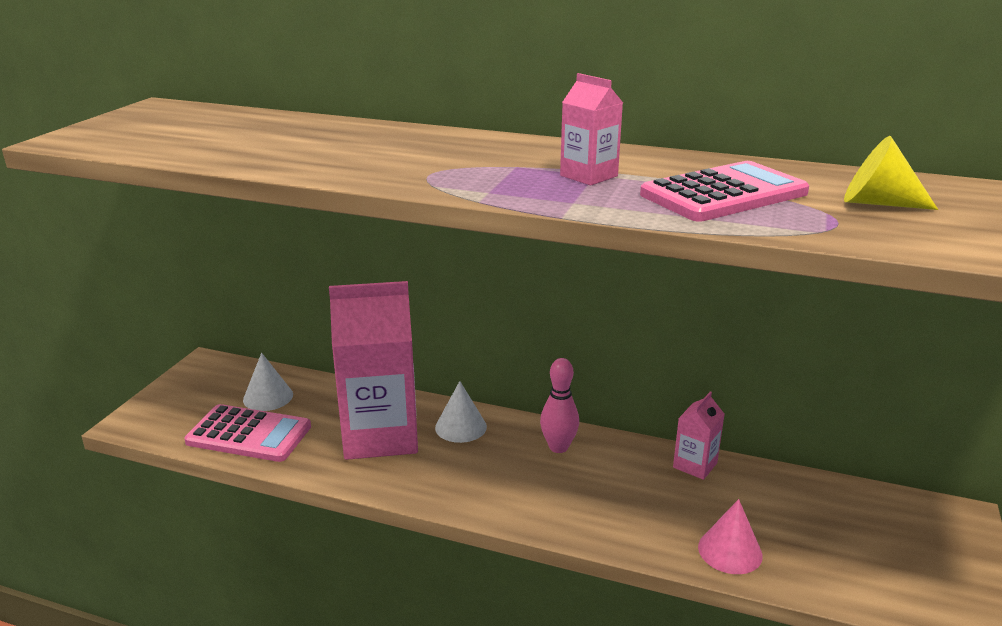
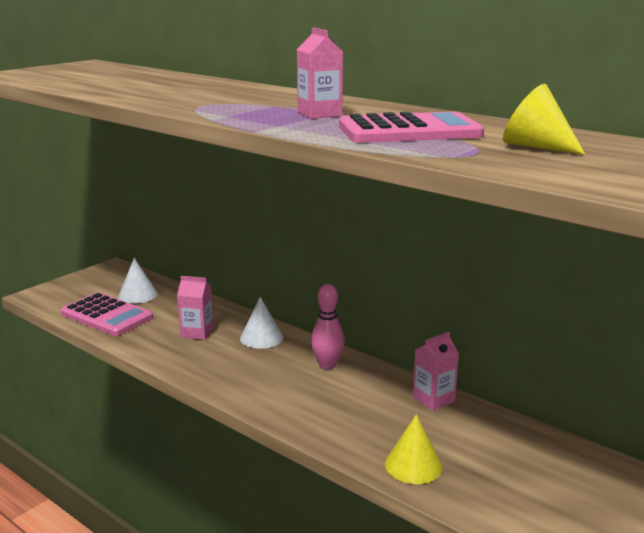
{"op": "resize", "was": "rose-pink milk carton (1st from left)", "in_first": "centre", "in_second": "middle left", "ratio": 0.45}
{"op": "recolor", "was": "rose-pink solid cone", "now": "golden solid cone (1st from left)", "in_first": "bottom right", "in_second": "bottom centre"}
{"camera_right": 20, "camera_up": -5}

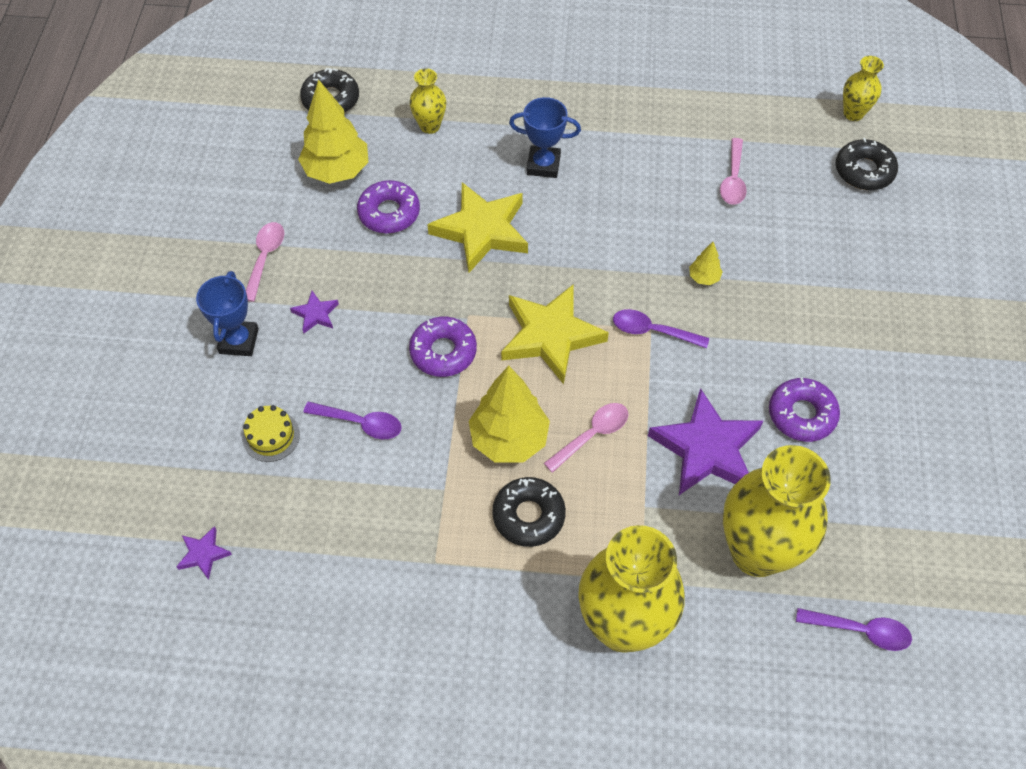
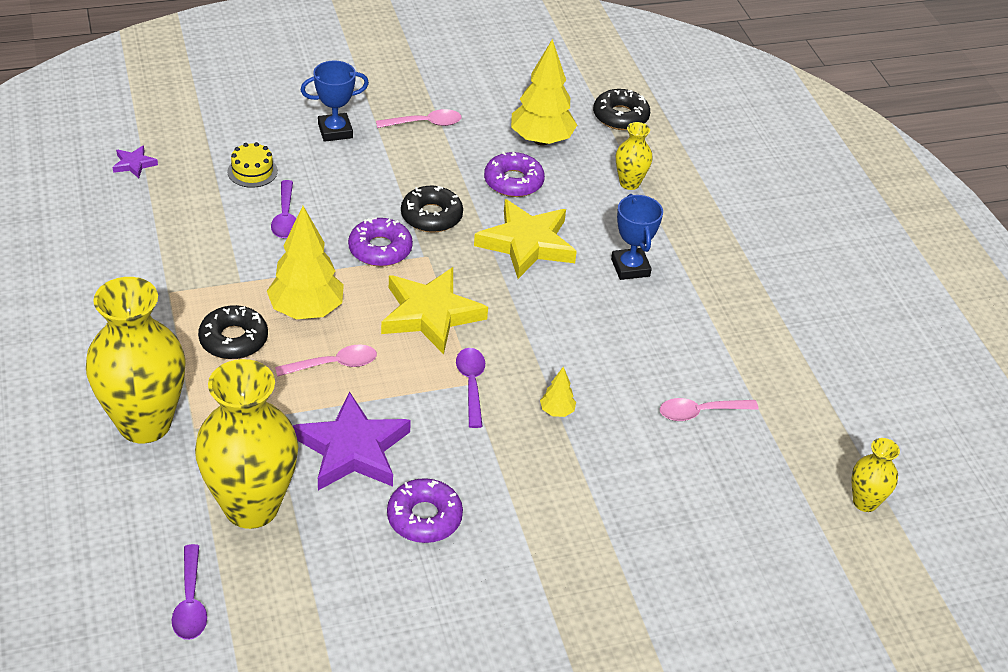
{"op": "move", "was": "ebony doughnut (3rd from left in the first image)", "now": "ebony doughnut (2nd from left)", "in_first": "top right", "in_second": "top centre"}
{"op": "delete", "was": "royal purple star shape (2nd from left)", "in_first": "middle left"}
{"op": "rotate", "was": "rose-pink tablespoon (2nd from left in the first image)", "in_first": "centre", "in_second": "middle left", "clockwise": -45}
{"camera_right": 65, "camera_up": -15}

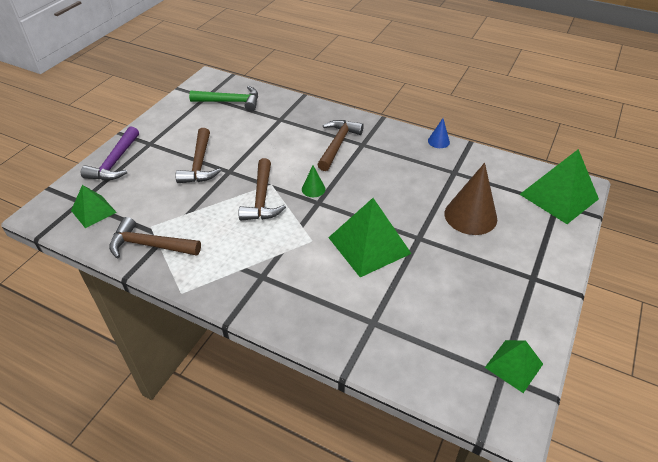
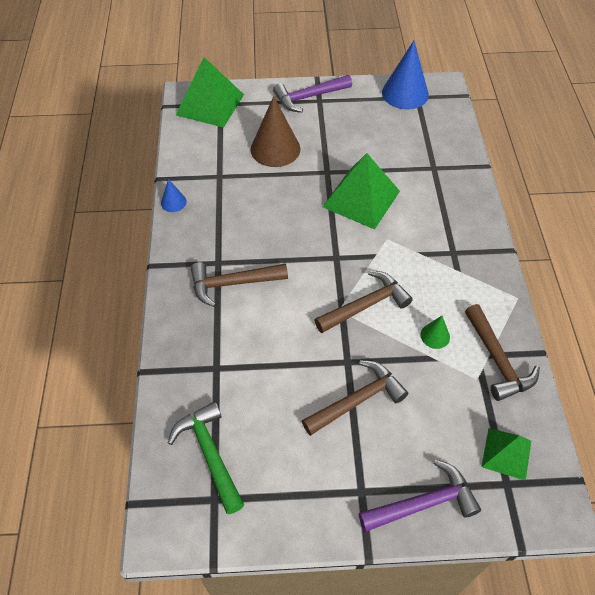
{"op": "move", "was": "leaf-green solid cone", "in_first": "centre", "in_second": "middle right"}
{"op": "replace", "was": "leaf-green solid pyramid (3rd from left)", "now": "royal blue solid cone (2nd from left)", "in_first": "bottom right", "in_second": "top right"}
{"op": "insert", "now": "royal purple hammer (1st from left)", "in_second": "top centre"}
{"camera_right": -120, "camera_up": 10}

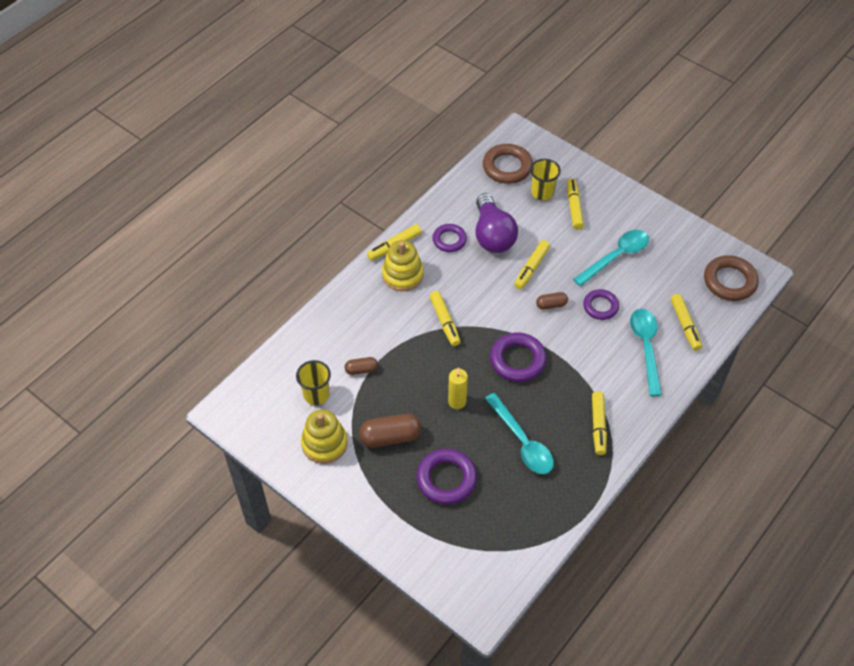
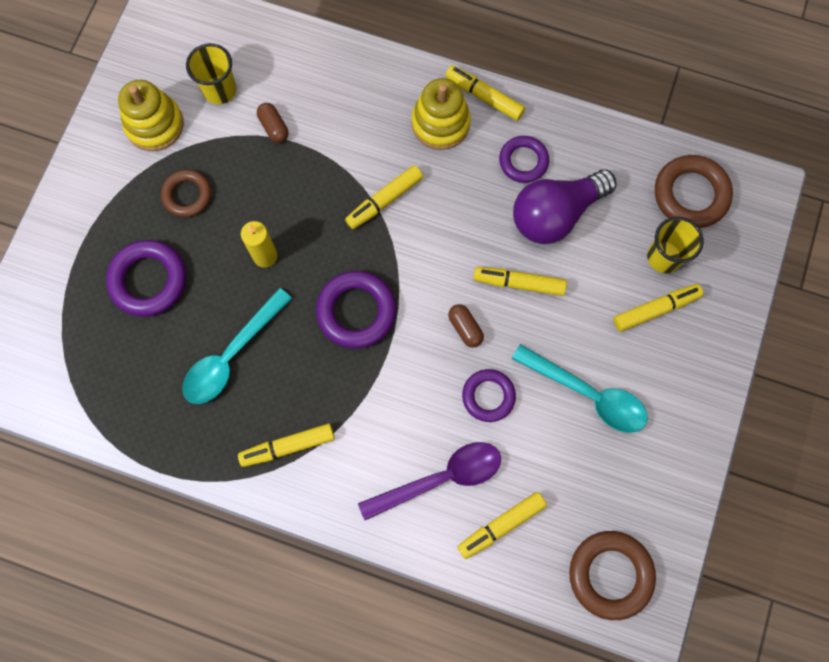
{"op": "recolor", "was": "teal tablespoon (3rd from left)", "now": "royal purple tablespoon", "in_first": "middle right", "in_second": "bottom centre"}
{"op": "replace", "was": "russet pill shape (2nd from left)", "now": "russet torus (1st from left)", "in_first": "centre", "in_second": "top left"}
{"camera_right": 70, "camera_up": 20}

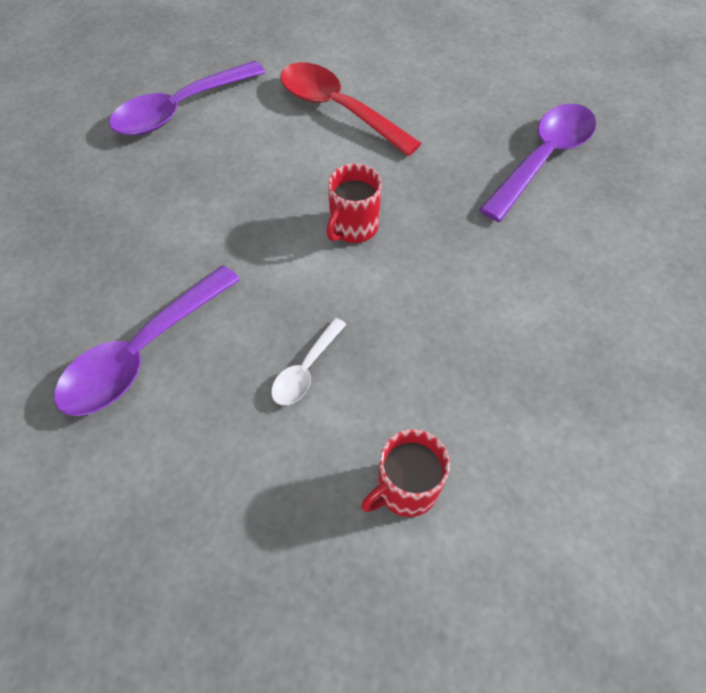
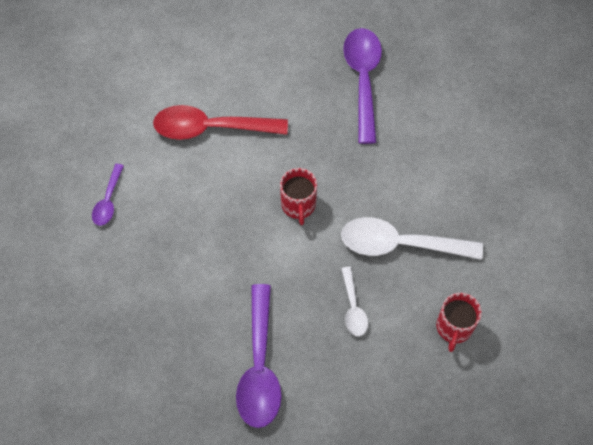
{"op": "resize", "was": "royal purple tablespoon (2nd from left in the first image)", "in_first": "top left", "in_second": "middle left", "ratio": 0.52}
{"op": "insert", "now": "pure white tablespoon (2nd from left)", "in_second": "middle right"}
{"camera_right": -40, "camera_up": 5}

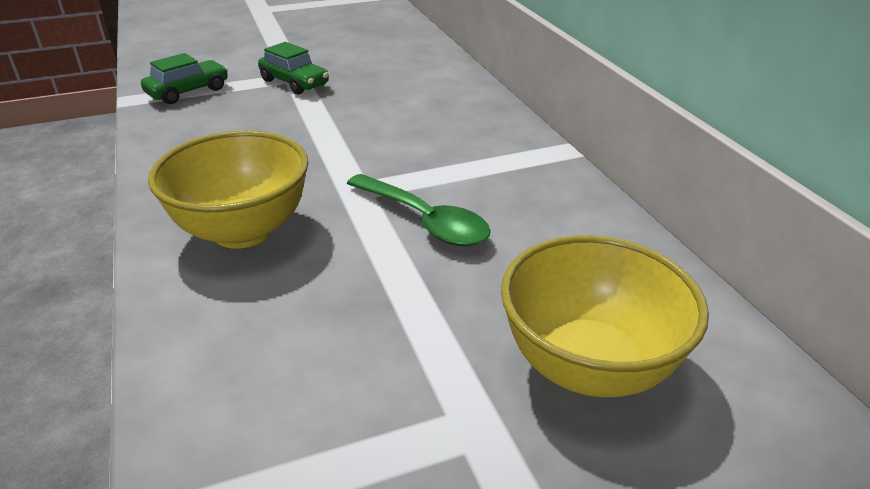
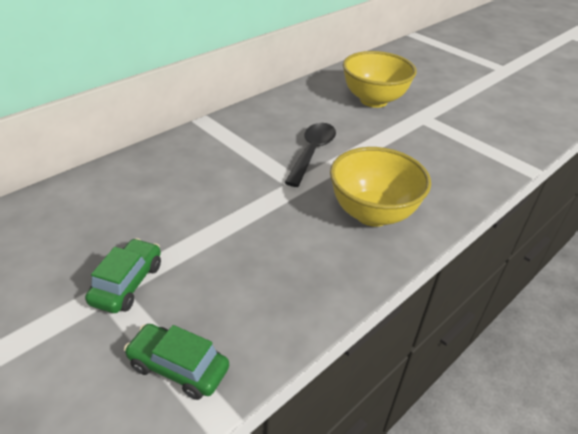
{"op": "recolor", "was": "leaf-green tablespoon", "now": "ebony tablespoon", "in_first": "centre", "in_second": "centre"}
{"camera_right": -115, "camera_up": 5}

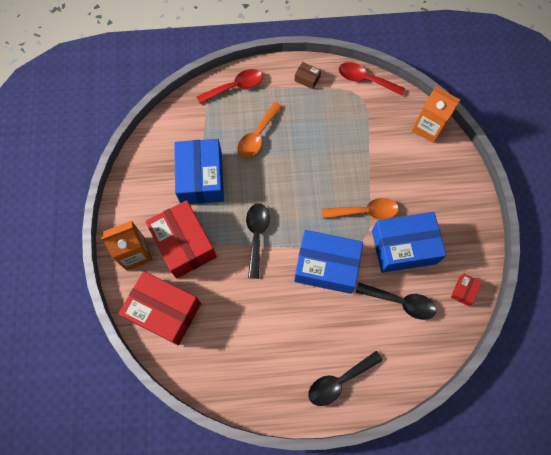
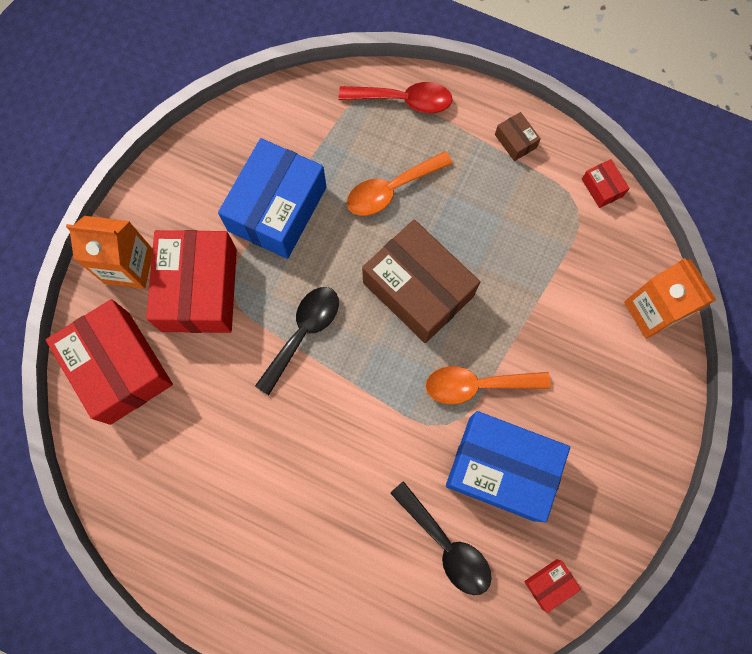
{"op": "replace", "was": "scarlet tablespoon (2nd from left)", "now": "scarlet parcel (4th from left)", "in_first": "top right", "in_second": "top right"}
{"op": "rotate", "was": "bright orange tablespoon (2nd from left)", "in_first": "centre", "in_second": "centre", "clockwise": 150}
{"op": "delete", "was": "royal blue parcel (2nd from left)", "in_first": "centre"}
{"op": "delete", "was": "ebony tablespoon (2nd from left)", "in_first": "bottom centre"}
{"op": "insert", "now": "russet parcel (1st from left)", "in_second": "centre"}
{"camera_right": 30, "camera_up": 5}

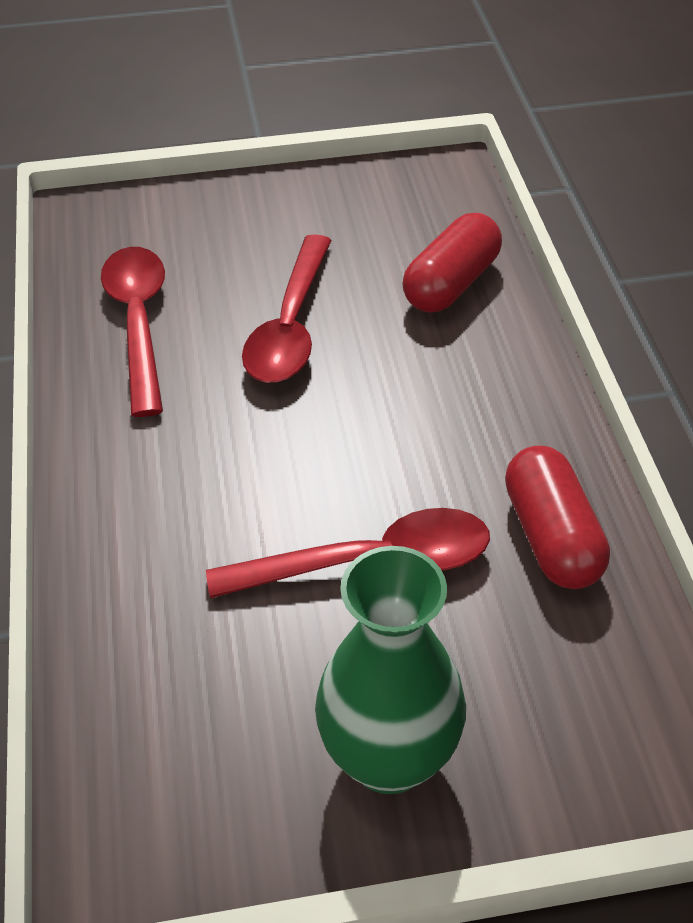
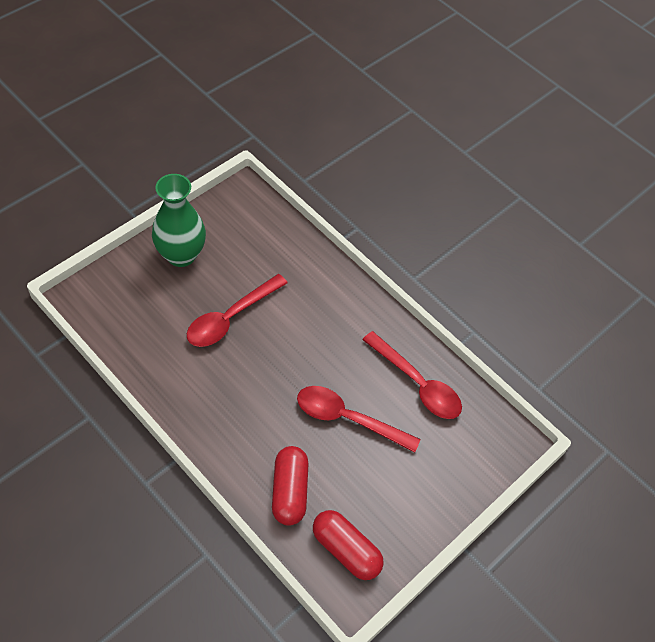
{"op": "rotate", "was": "scarlet tablespoon (2nd from left)", "in_first": "centre", "in_second": "centre", "clockwise": -45}
{"op": "move", "was": "scarlet pill shape (2nd from left)", "in_first": "middle right", "in_second": "bottom centre"}
{"camera_right": 140, "camera_up": 10}

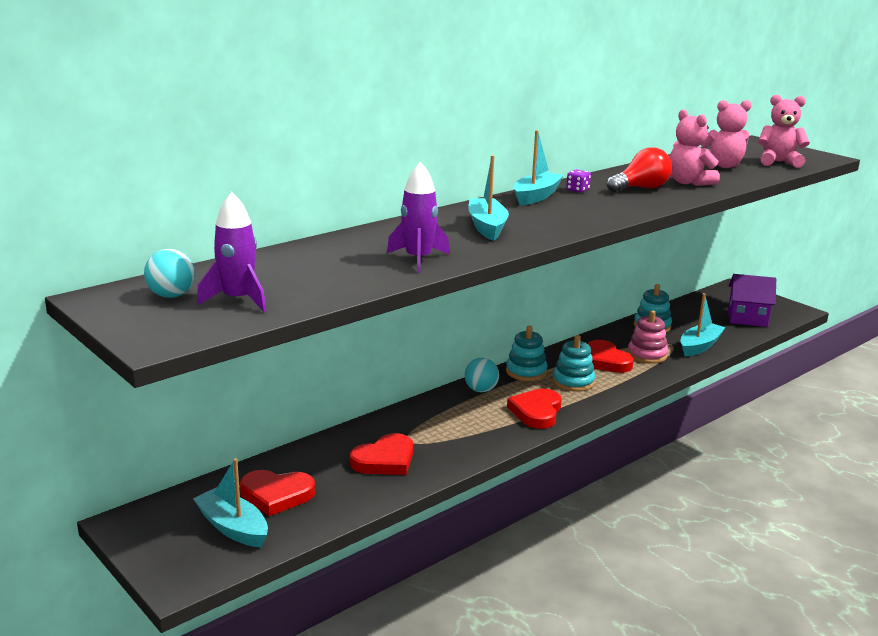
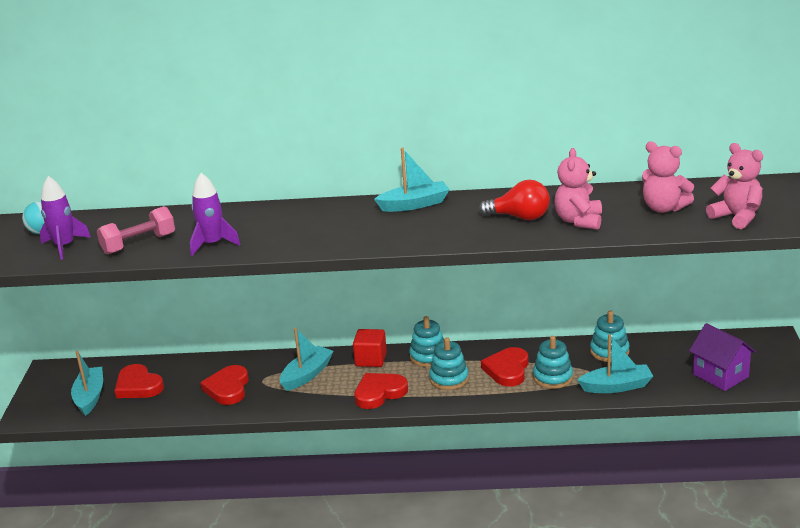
{"op": "move", "was": "teal toy boat (2nd from left)", "in_first": "top centre", "in_second": "bottom centre"}
{"op": "delete", "was": "royal purple dice", "in_first": "top centre"}
{"op": "recolor", "was": "rose-pink stacking rings", "now": "teal stacking rings (3rd from left)", "in_first": "middle right", "in_second": "bottom right"}
{"op": "replace", "was": "teal play ball (2nd from left)", "now": "scarlet cube", "in_first": "centre", "in_second": "centre"}
{"op": "rotate", "was": "scarlet heart shape (2nd from left)", "in_first": "bottom centre", "in_second": "bottom left", "clockwise": 90}
{"op": "insert", "now": "rose-pink hand weight", "in_second": "middle left"}
{"camera_right": 45, "camera_up": 5}

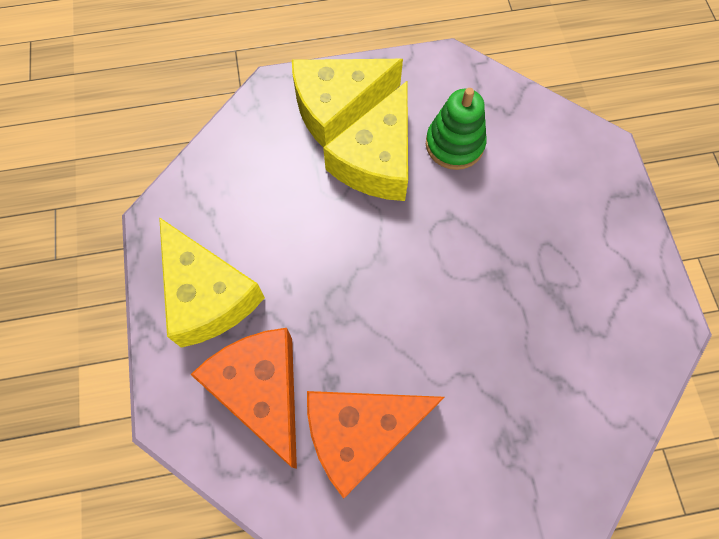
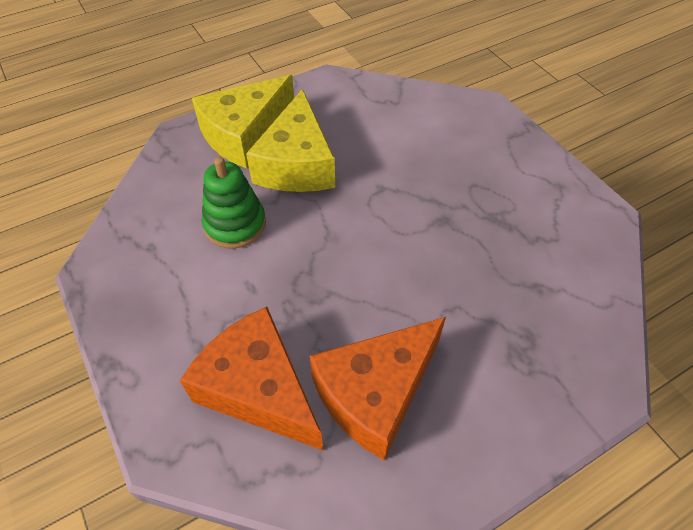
{"op": "move", "was": "leaf-green stacking rings", "in_first": "top centre", "in_second": "centre"}
{"op": "delete", "was": "golden piece of cheese (1st from left)", "in_first": "middle left"}
{"camera_right": -20, "camera_up": -15}

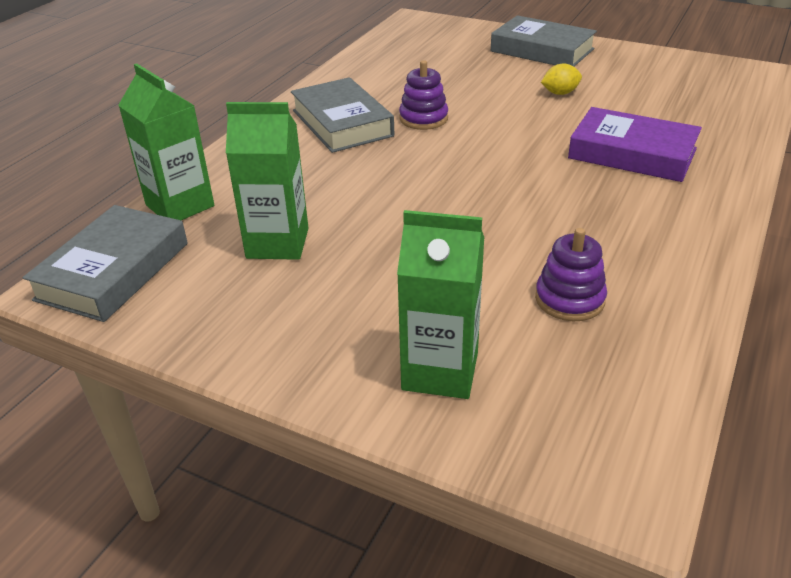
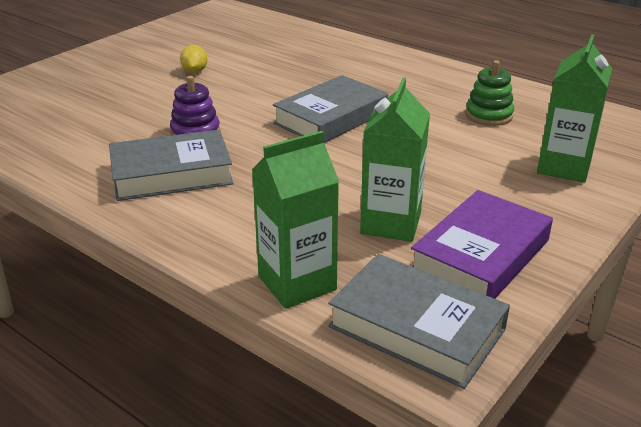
{"op": "move", "was": "gray hardcover (3rd from left in the first image)", "now": "gray hardcover (2nd from left)", "in_first": "top right", "in_second": "top centre"}
{"op": "move", "was": "royal purple hardcover", "in_first": "top right", "in_second": "middle right"}
{"op": "recolor", "was": "royal purple stacking rings (2nd from left)", "now": "leaf-green stacking rings", "in_first": "middle right", "in_second": "top right"}
{"camera_right": -80, "camera_up": -5}

